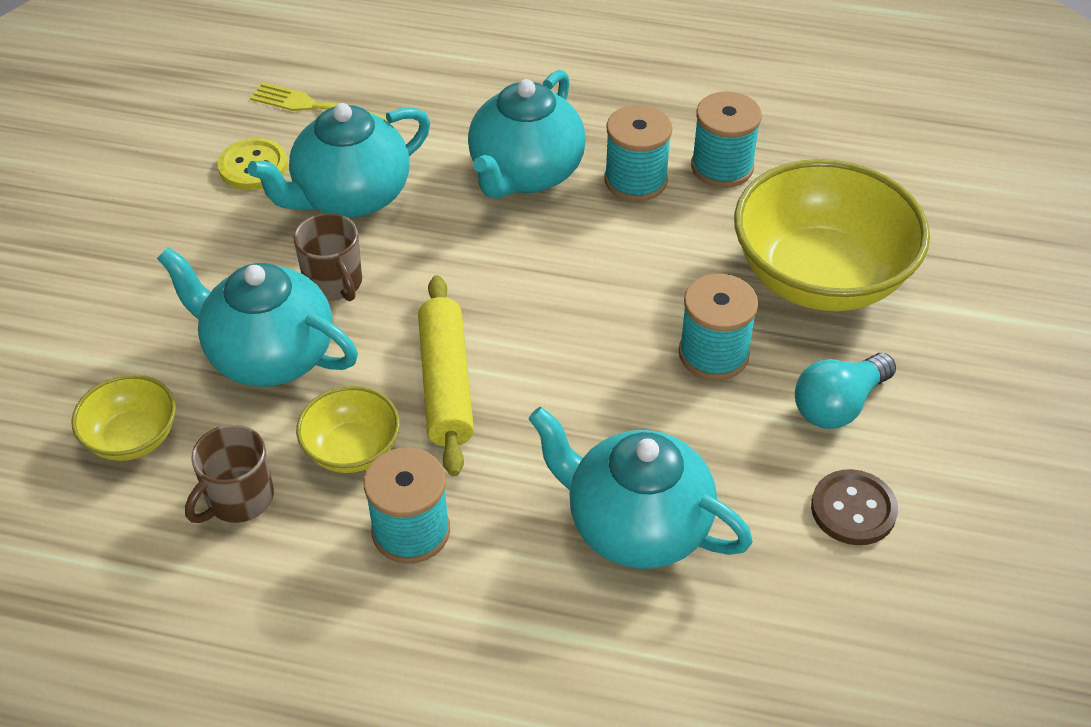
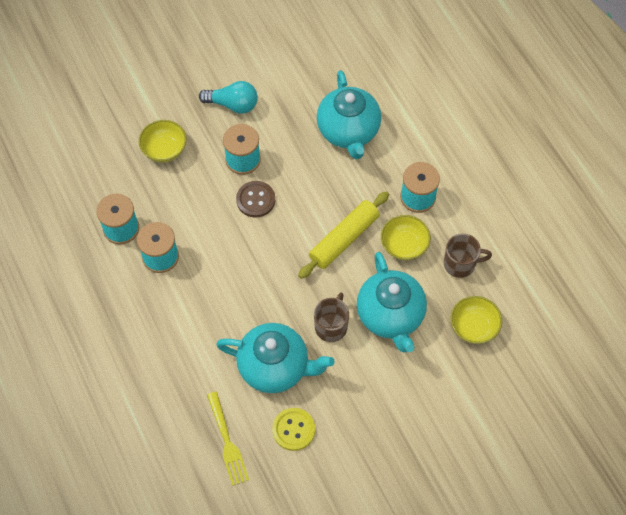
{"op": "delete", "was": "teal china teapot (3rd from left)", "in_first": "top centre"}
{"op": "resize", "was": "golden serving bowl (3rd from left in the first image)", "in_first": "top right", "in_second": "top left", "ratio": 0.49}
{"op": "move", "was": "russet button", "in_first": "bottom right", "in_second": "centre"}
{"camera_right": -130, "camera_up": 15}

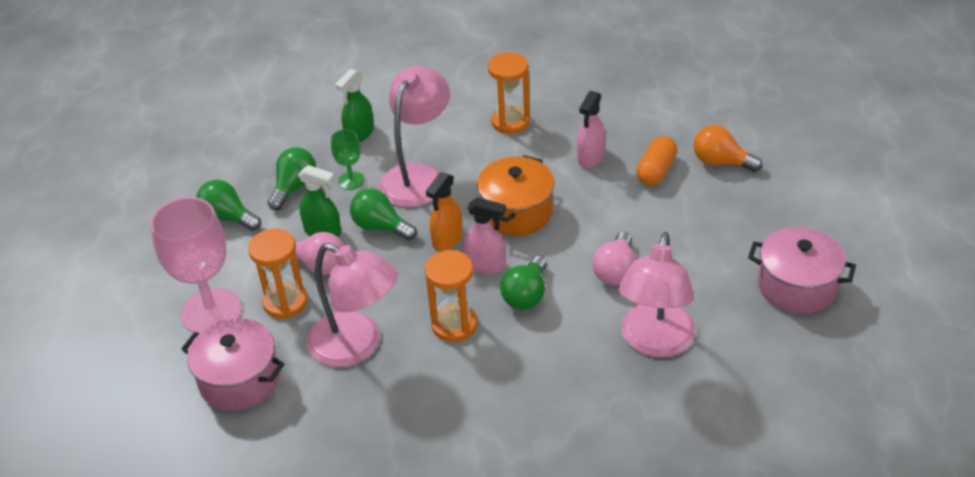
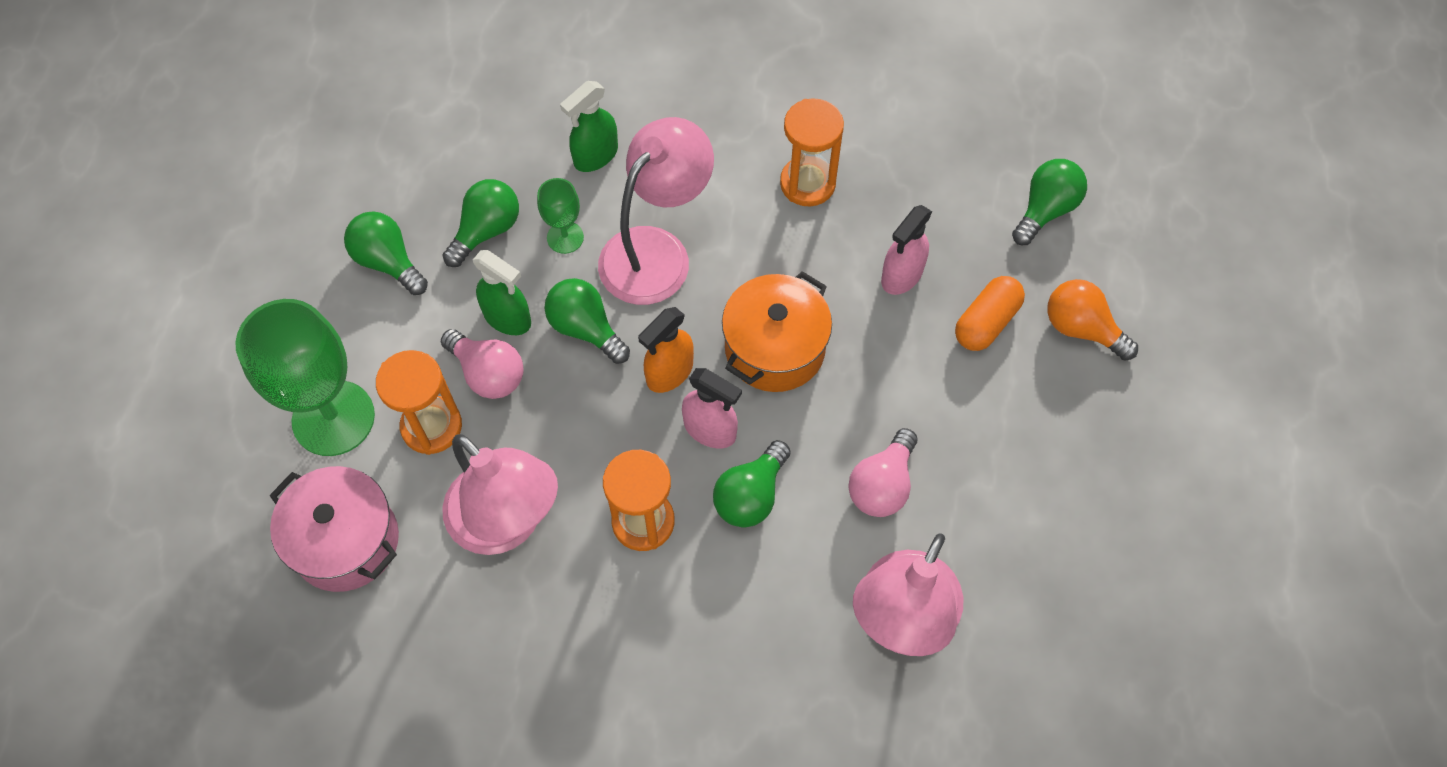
{"op": "recolor", "was": "rose-pink wine glass", "now": "leaf-green wine glass (1st from left)", "in_first": "middle left", "in_second": "middle left"}
{"op": "delete", "was": "rose-pink stockpot (2nd from left)", "in_first": "middle right"}
{"op": "insert", "now": "leaf-green light bulb (5th from left)", "in_second": "top right"}
{"camera_right": 10, "camera_up": 20}

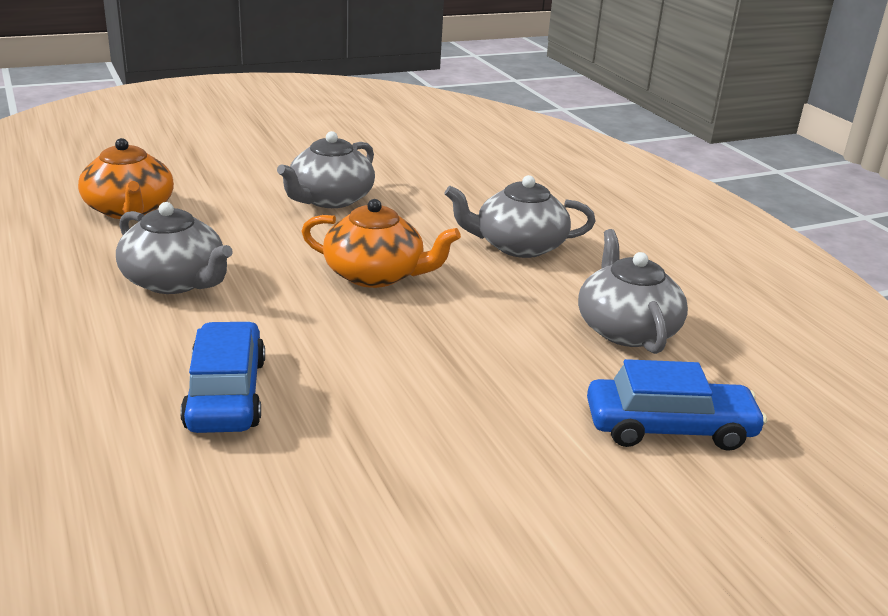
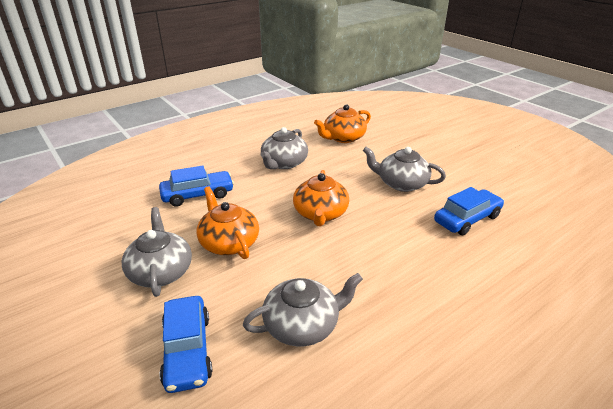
{"op": "move", "was": "gray china teapot (3rd from left in the first image)", "now": "gray china teapot (1st from left)", "in_first": "centre", "in_second": "middle left"}
{"op": "insert", "now": "bright orange china teapot (1st from left)", "in_second": "centre"}
{"op": "insert", "now": "royal blue car (3rd from left)", "in_second": "middle right"}
{"camera_right": 80, "camera_up": 5}

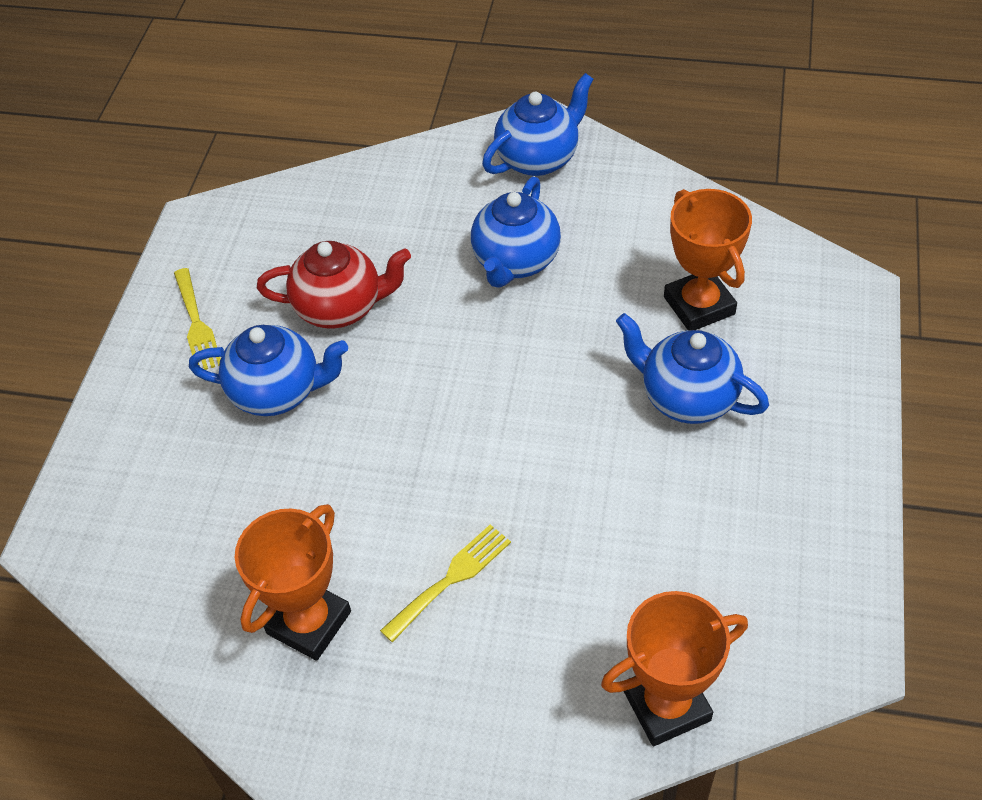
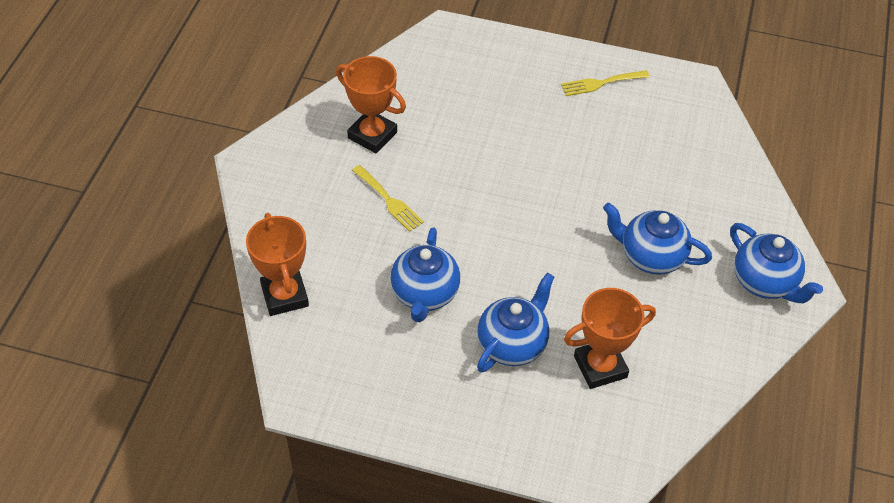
{"op": "delete", "was": "scarlet china teapot", "in_first": "centre"}
{"op": "move", "was": "royal blue china teapot (1st from left)", "in_first": "middle left", "in_second": "centre"}
{"camera_right": 90, "camera_up": 0}

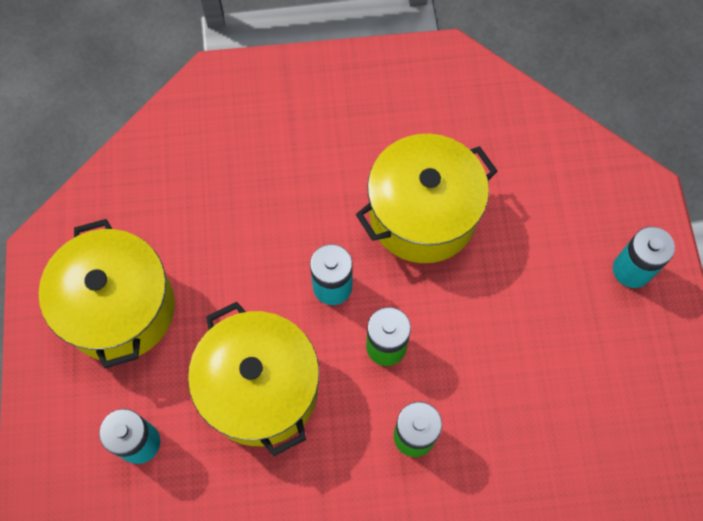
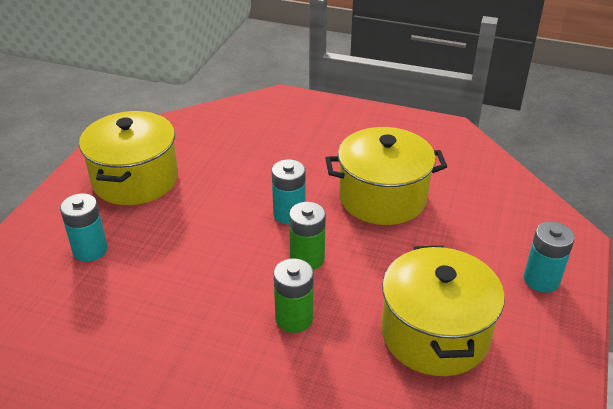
{"op": "move", "was": "golden stockpot (2nd from left in the first image)", "now": "golden stockpot (3rd from left)", "in_first": "bottom centre", "in_second": "bottom right"}
{"camera_right": 25, "camera_up": -30}

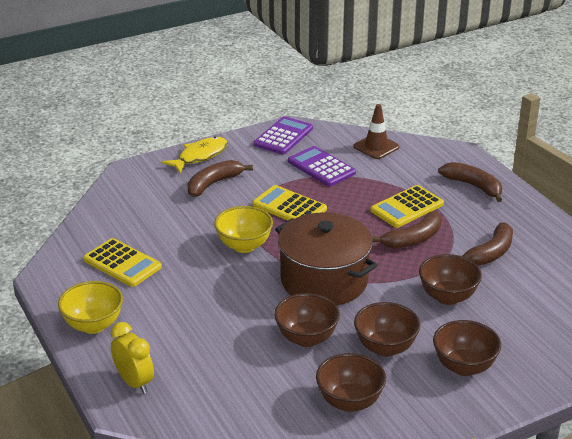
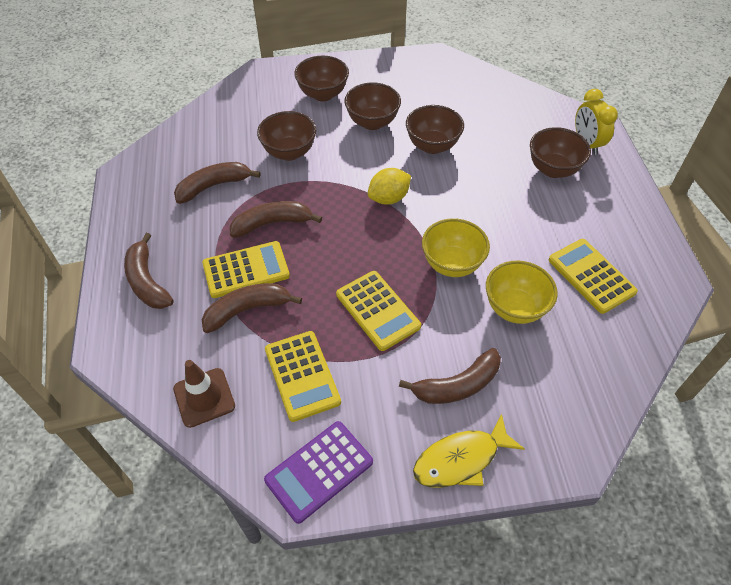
{"op": "recolor", "was": "royal purple calculator (2nd from left)", "now": "golden calculator (2nd from left)", "in_first": "centre", "in_second": "centre"}
{"op": "replace", "was": "russet stockpot", "now": "golden lemon", "in_first": "centre", "in_second": "top centre"}
{"op": "move", "was": "golden serving bowl (1st from left in the first image)", "now": "golden serving bowl (2nd from left)", "in_first": "bottom left", "in_second": "middle right"}
{"op": "move", "was": "russet serving bowl (2nd from left in the first image)", "now": "russet serving bowl (5th from left)", "in_first": "bottom centre", "in_second": "top right"}
{"op": "insert", "now": "russet banana fruit (3rd from left)", "in_second": "centre"}
{"camera_right": -160, "camera_up": 20}

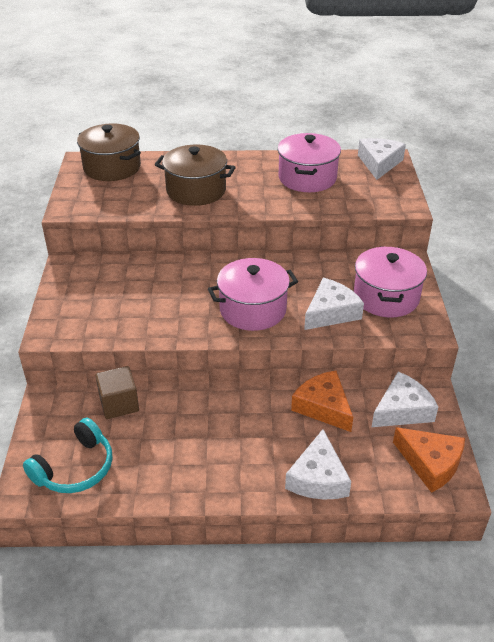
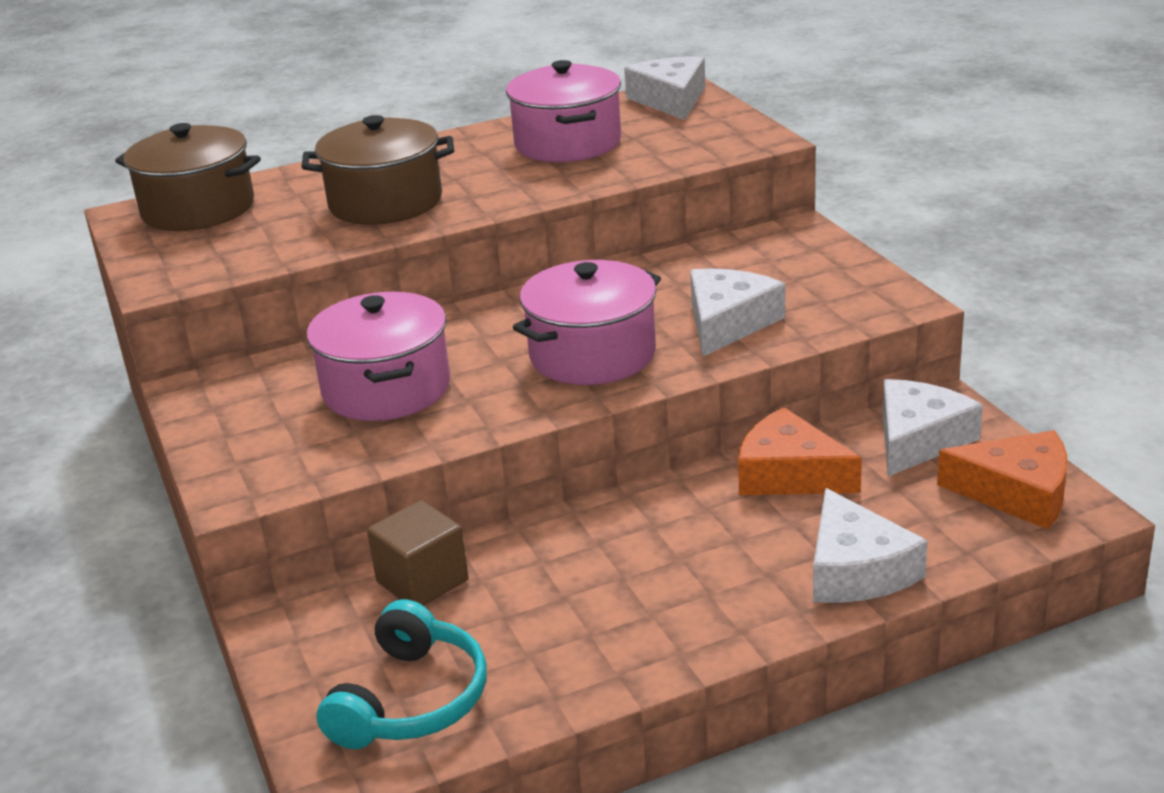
{"op": "move", "was": "rose-pink stockpot (3rd from left in the first image)", "now": "rose-pink stockpot (1st from left)", "in_first": "middle right", "in_second": "middle left"}
{"camera_right": -20, "camera_up": -10}

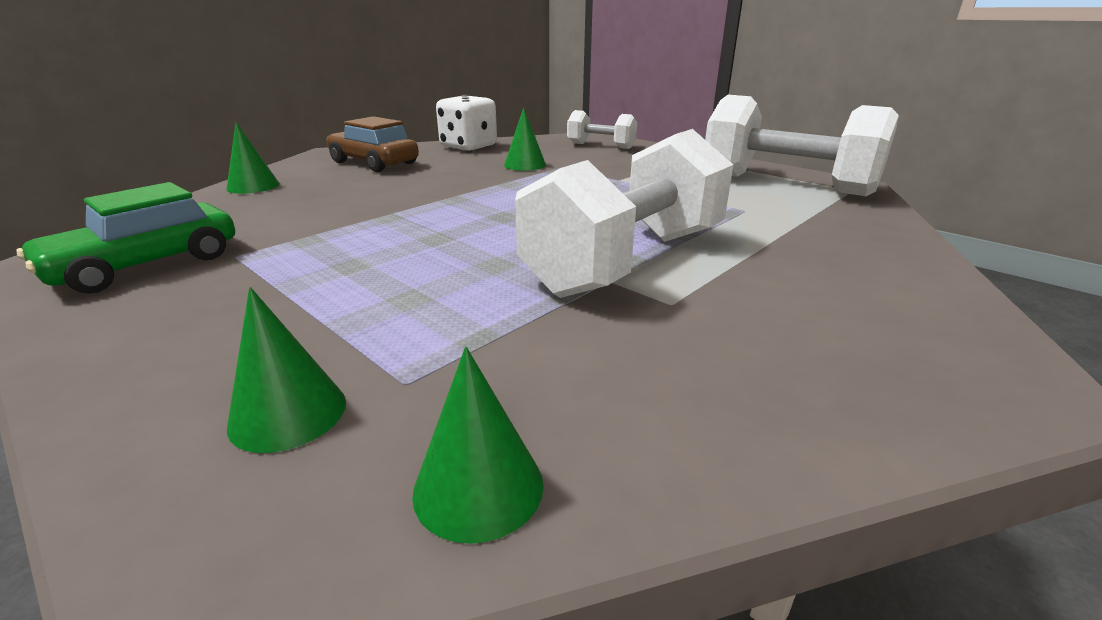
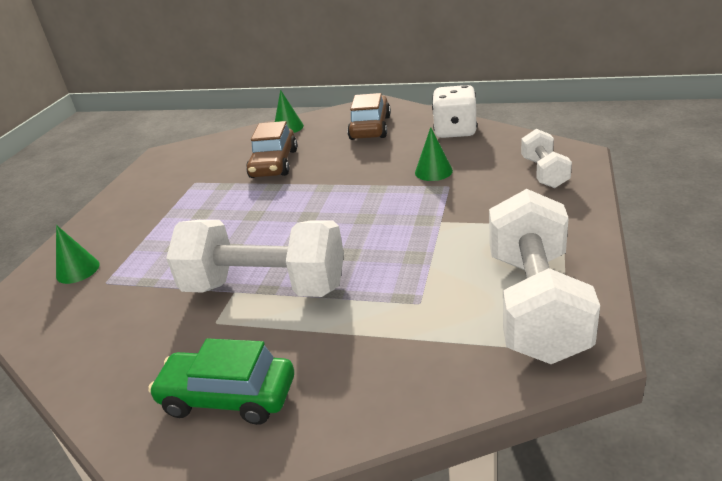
{"op": "move", "was": "leaf-green car", "in_first": "middle left", "in_second": "bottom left"}
{"op": "delete", "was": "leaf-green solid cone (3rd from left)", "in_first": "bottom centre"}
{"op": "insert", "now": "russet car (1st from left)", "in_second": "top centre"}
{"camera_right": 65, "camera_up": 5}

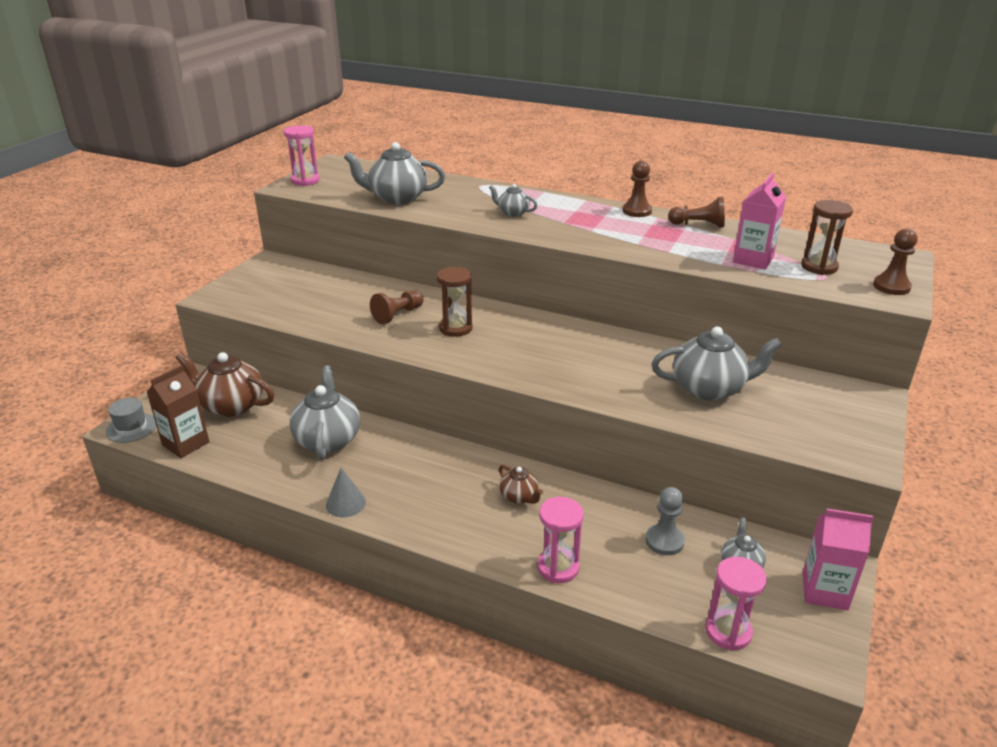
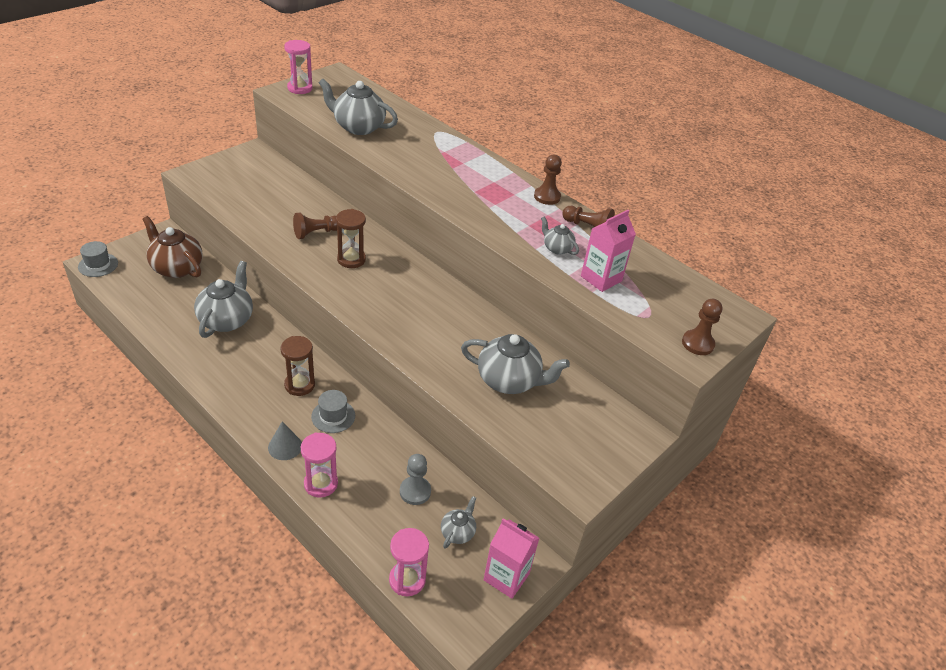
{"op": "move", "was": "gray china teapot (3rd from left in the first image)", "now": "gray china teapot (5th from left)", "in_first": "top centre", "in_second": "centre"}
{"op": "move", "was": "russet hourglass (2nd from left in the first image)", "now": "russet hourglass (1st from left)", "in_first": "top right", "in_second": "middle left"}
{"op": "delete", "was": "russet milk carton", "in_first": "middle left"}
{"op": "replace", "was": "russet china teapot (2nd from left)", "now": "gray top hat (2nd from left)", "in_first": "centre", "in_second": "centre"}
{"op": "move", "was": "gray solid cone", "in_first": "centre", "in_second": "middle left"}
{"camera_right": 15, "camera_up": 10}

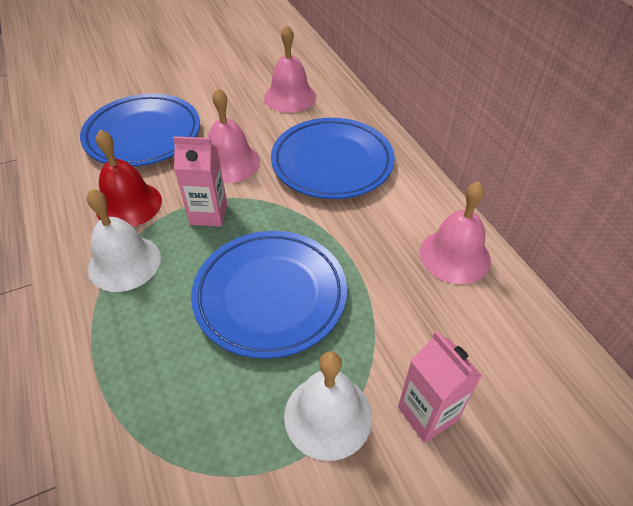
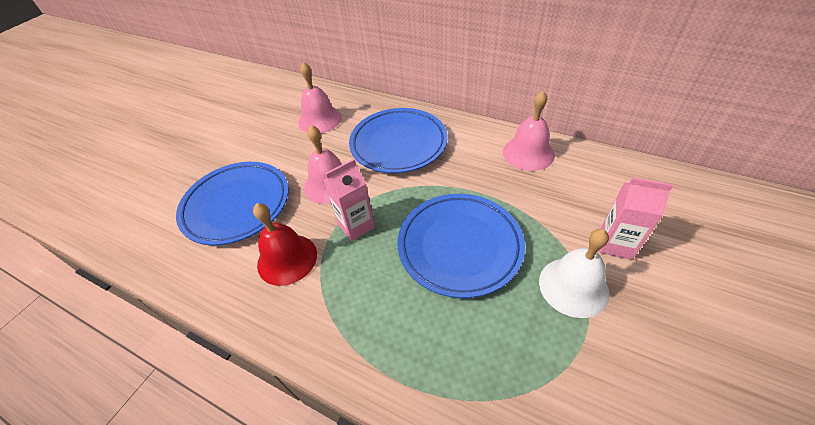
{"op": "delete", "was": "pure white bell (1st from left)", "in_first": "middle left"}
{"camera_right": -35, "camera_up": 0}

